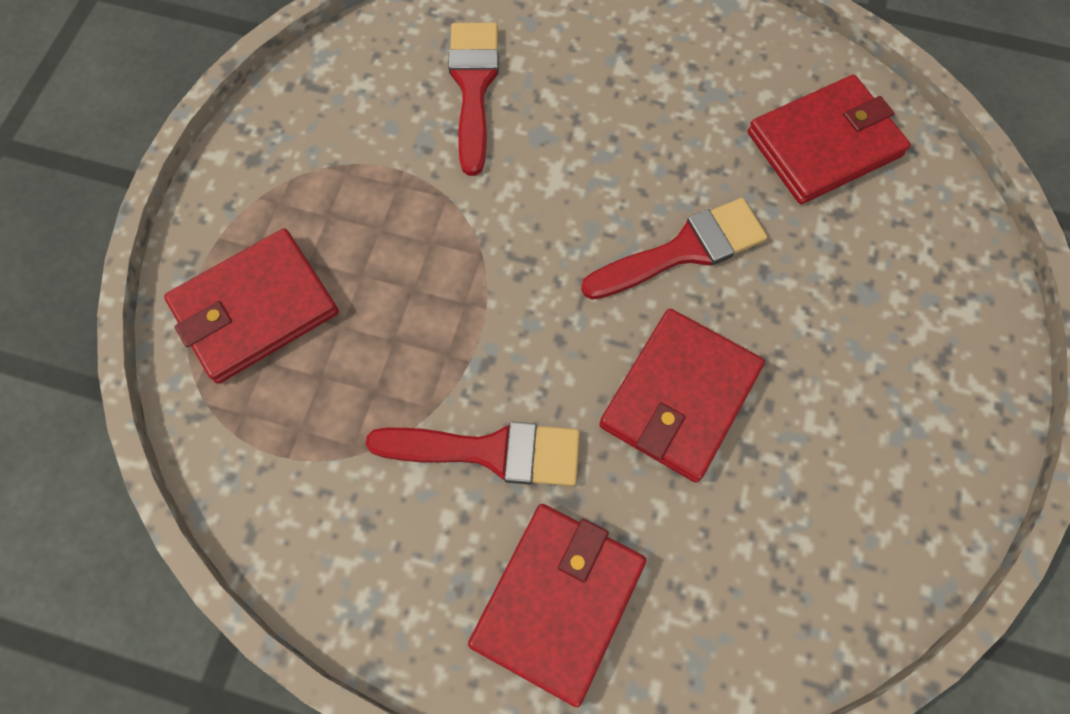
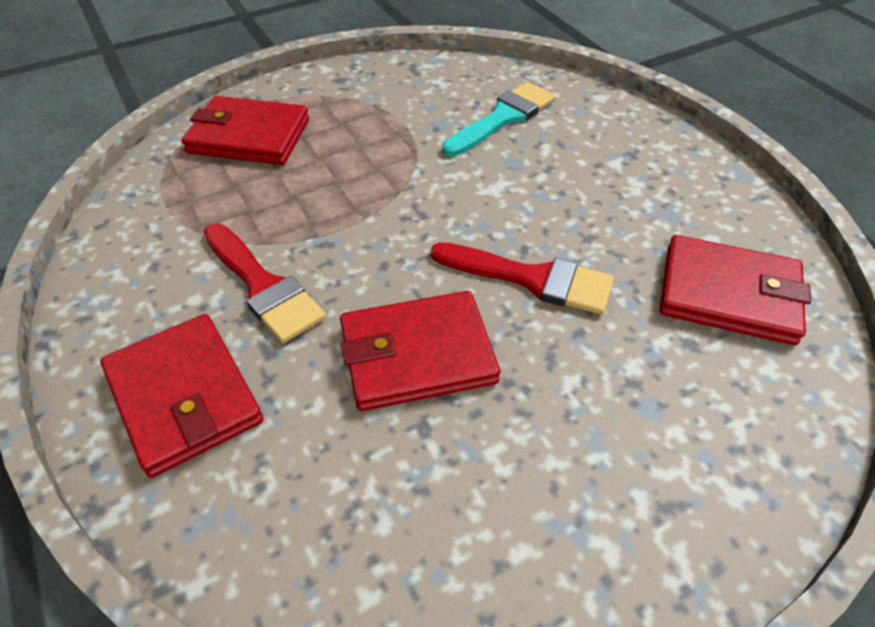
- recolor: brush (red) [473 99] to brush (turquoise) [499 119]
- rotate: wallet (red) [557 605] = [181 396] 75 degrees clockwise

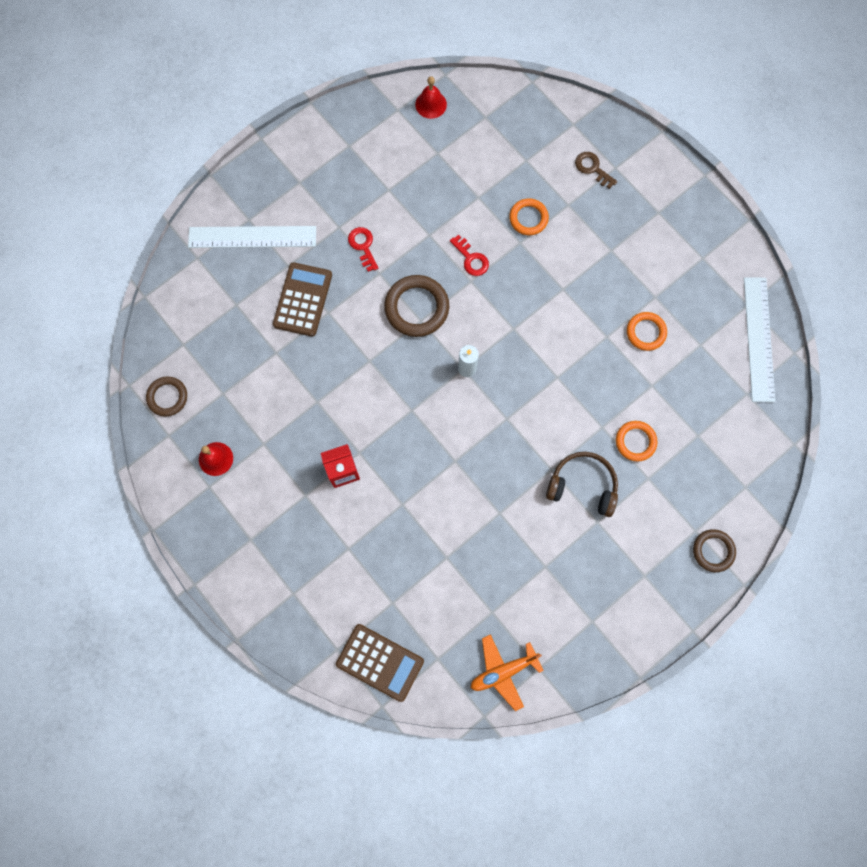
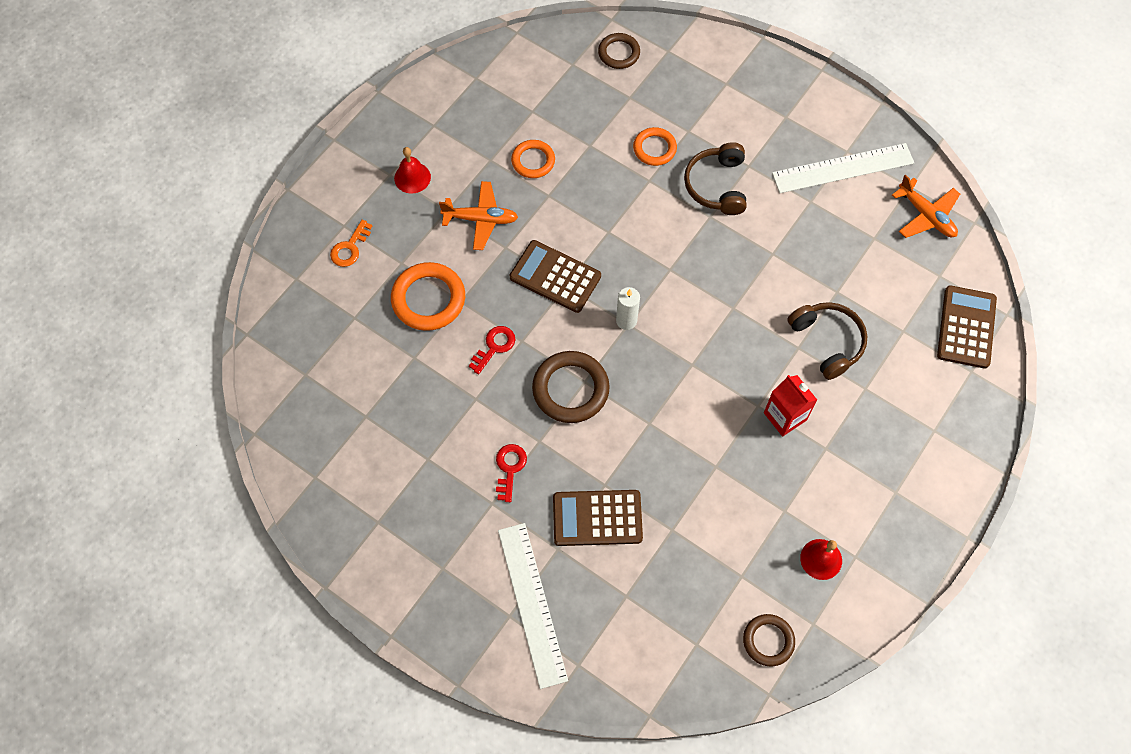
- insert: plane (orange) [478 215]
- insert: calculator (brown) [555 276]
- insert: headphones (brown) [827 341]
- move: bell (red) [431 97] to [412 170]
- move: ring (brown) [714 550] to [619 51]
- move: ruler (white) [759 339] to [843 168]
- recolor: key (brown) [596 170] to key (orange) [351 243]
- rotate: key (red) [363 249] = [511 473] 135 degrees clockwise
- resize: ring (orange) [529 216] = [428 296] x1.61

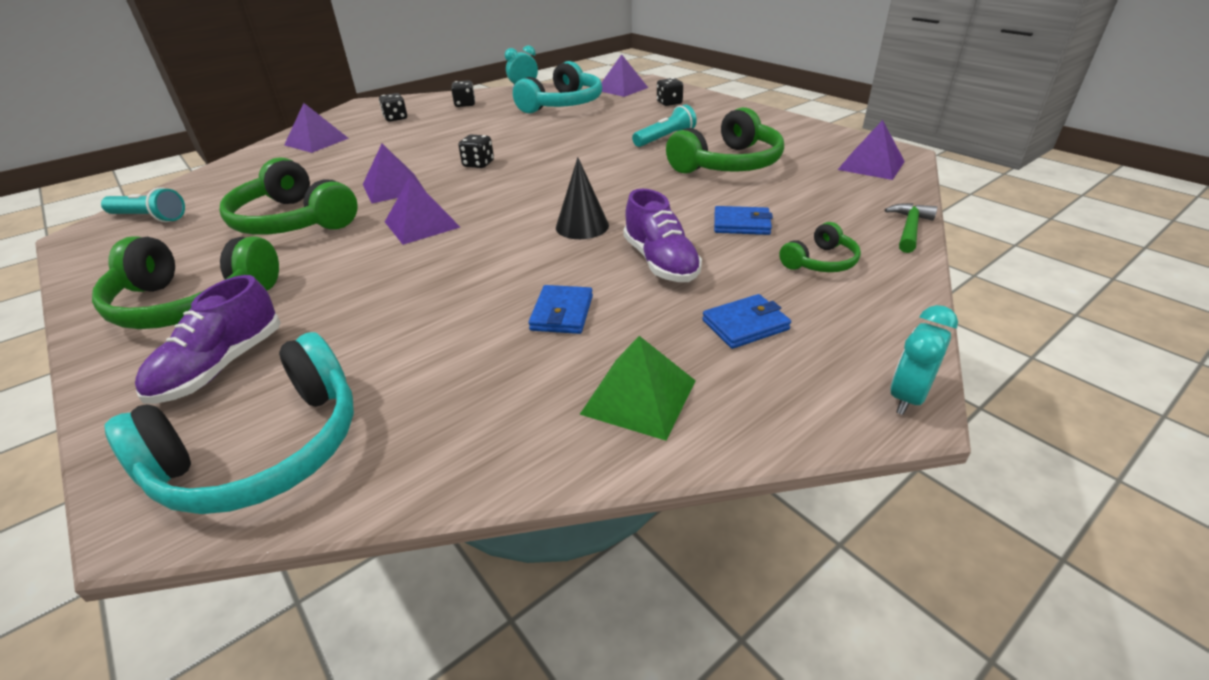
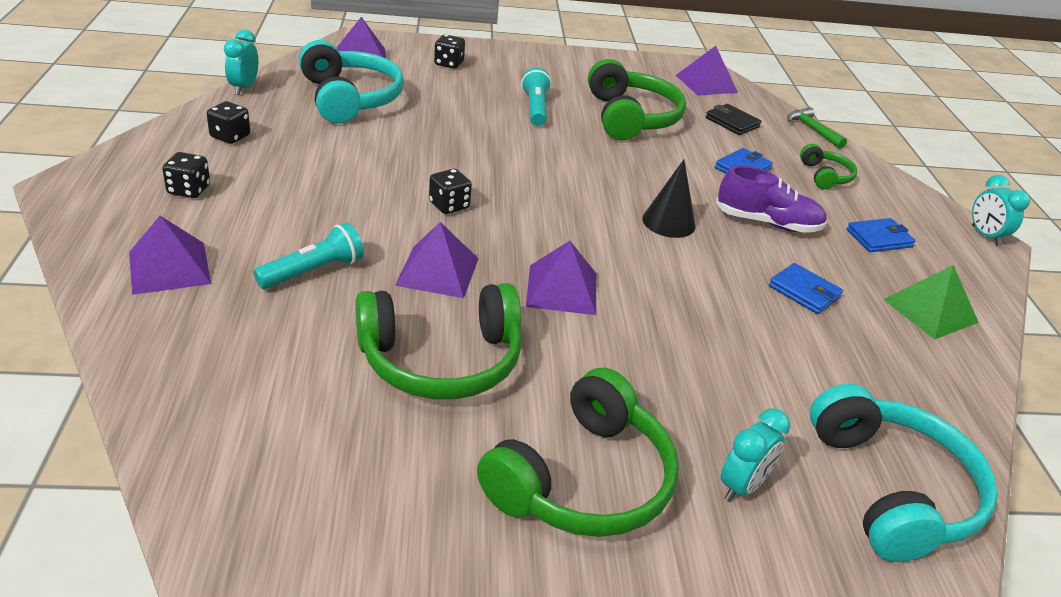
- insert: wallet (black) [733 119]
- move: flashlight (turquoise) [143 204] to [308 255]
- replace: shoe (purple) [208 339] to clock (turquoise) [755 455]
- rotate: wallet (blue) [746 321] = [881 235] 60 degrees clockwise

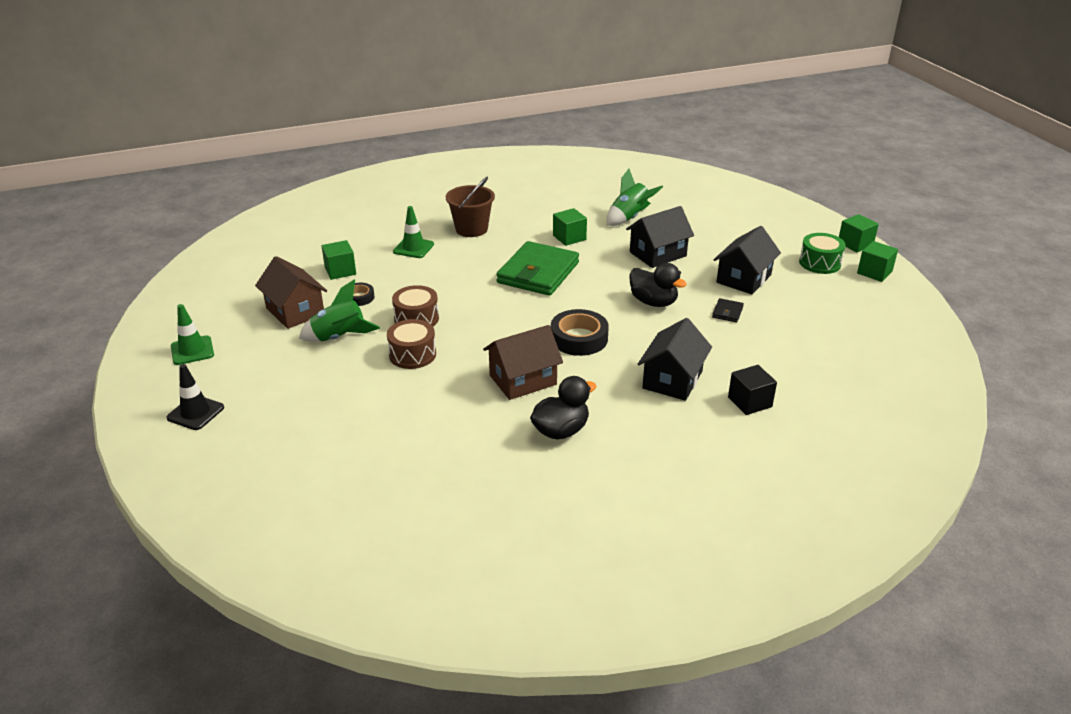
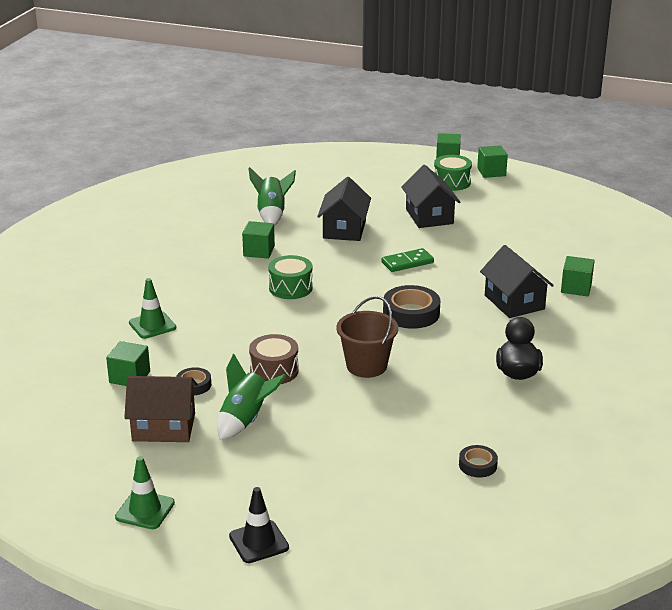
- delete: drum (brown) [411 344]
- delete: house (brown) [523 362]
- delete: wallet (black) [728 310]
- insert: tape (black) [478 461]
- move: bucket (brown) [470 207] to [367 337]
- replace: wallet (green) [537 268] to drum (green) [290 277]
- replace: duck (black) [658 285] to domino (green) [407 260]
- recolor: cube (black) [752 390] to cube (green) [578 276]

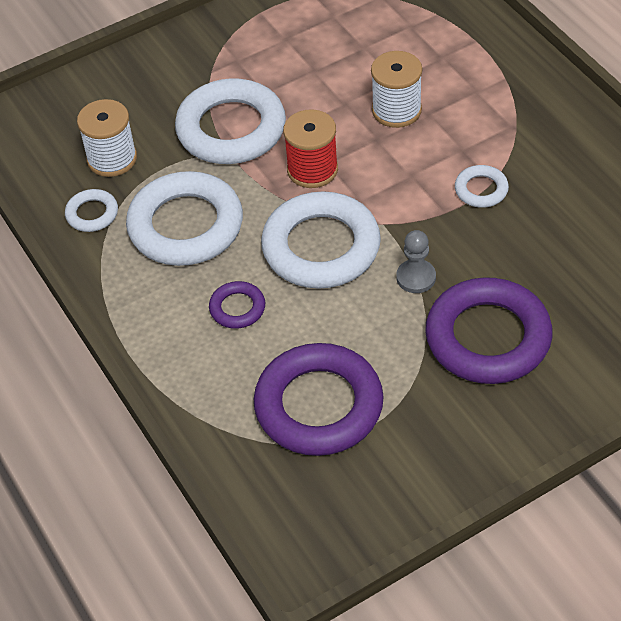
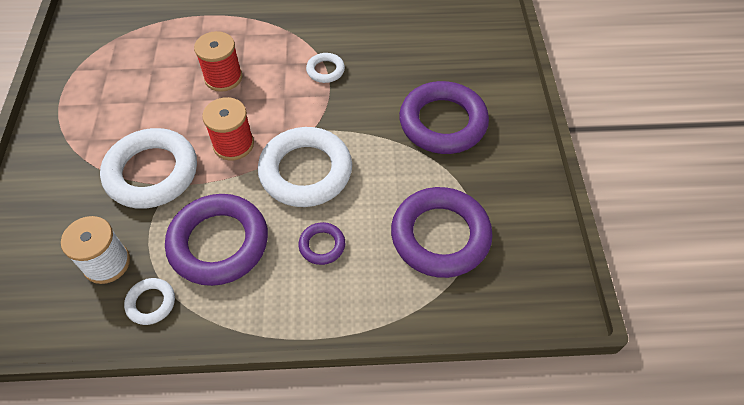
- delete: pawn (grey) [416 261]
- recolor: ring (white) [184 218] to ring (purple) [216 240]
- recolor: spool (white) [396 89] to spool (red) [218 61]

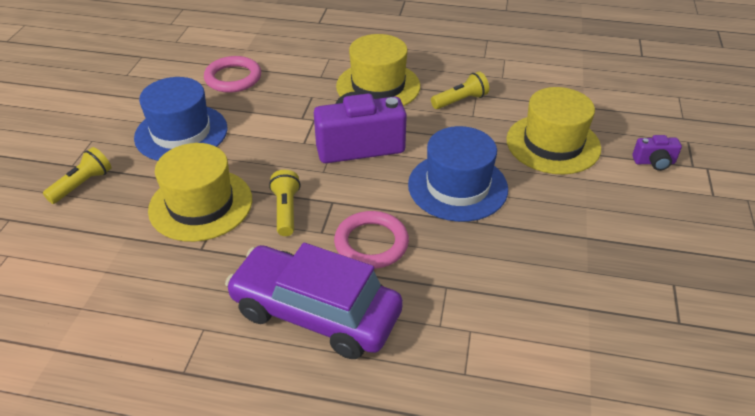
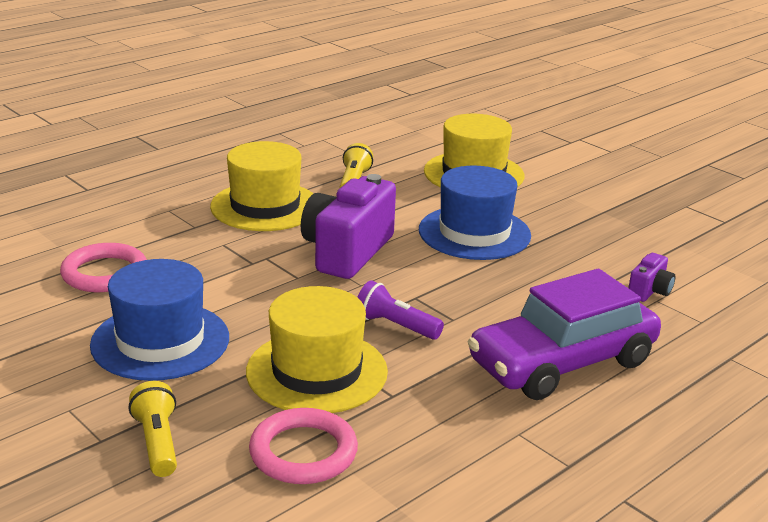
- move: ring (pink) [371 240] to [303 446]
- move: camera (purple) [657 153] to [651 277]
- recolor: flashlight (yellow) [285 203] to flashlight (purple) [400 310]

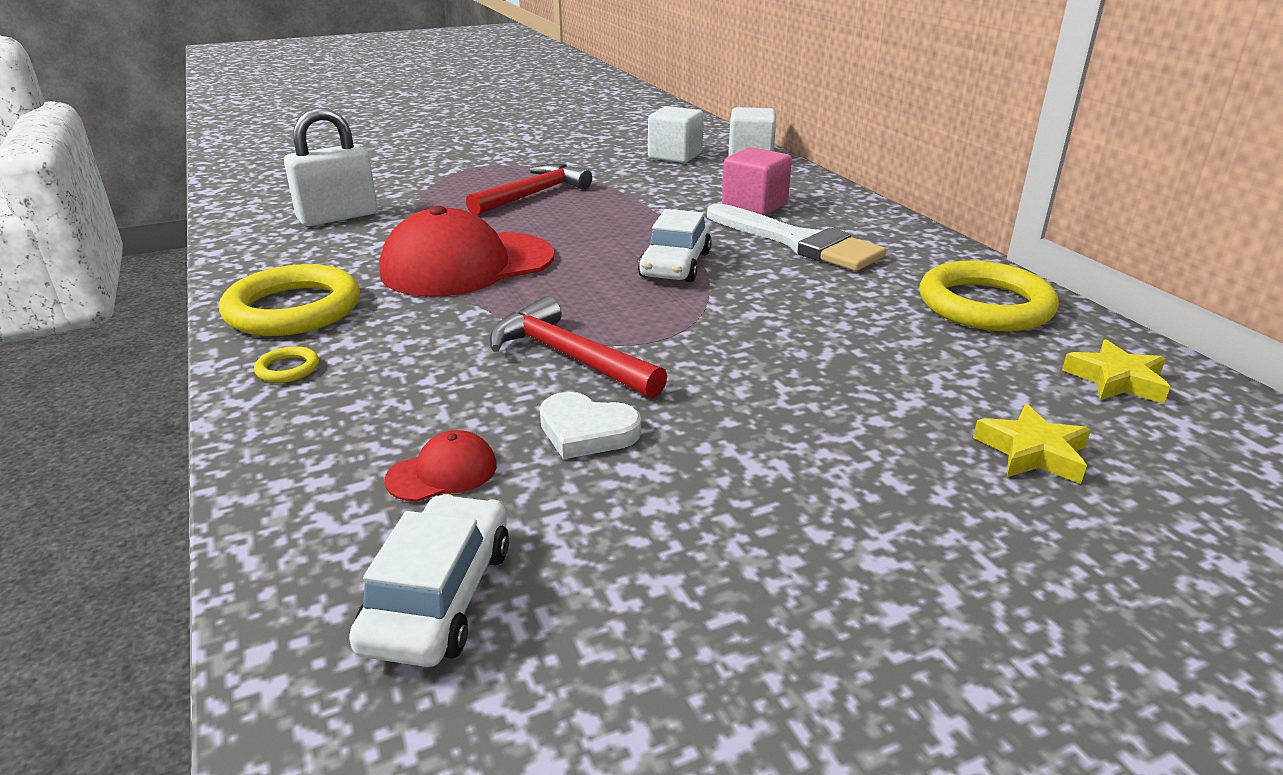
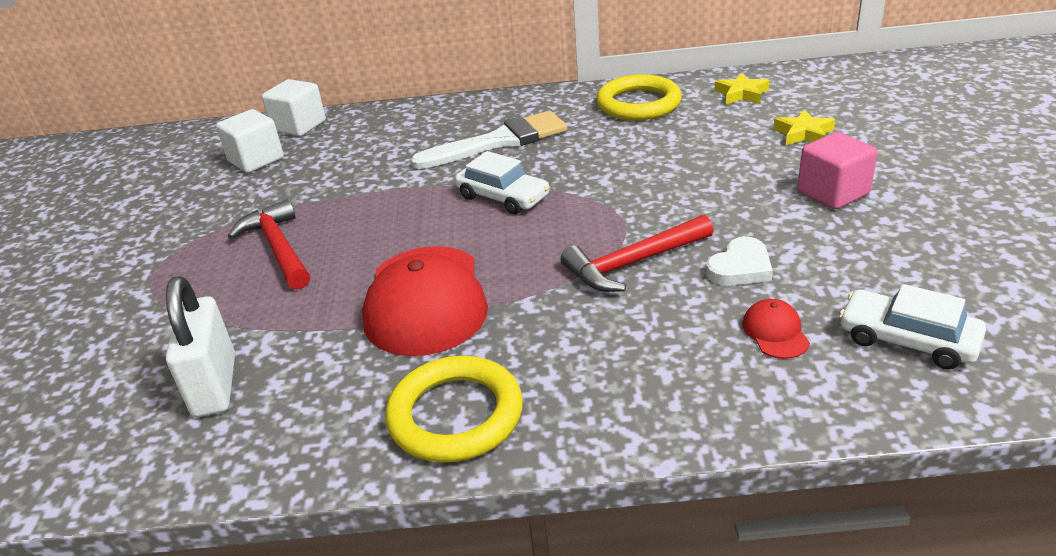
- delete: ring (yellow) [286 364]
- move: cube (pink) [757 181] to [838 170]

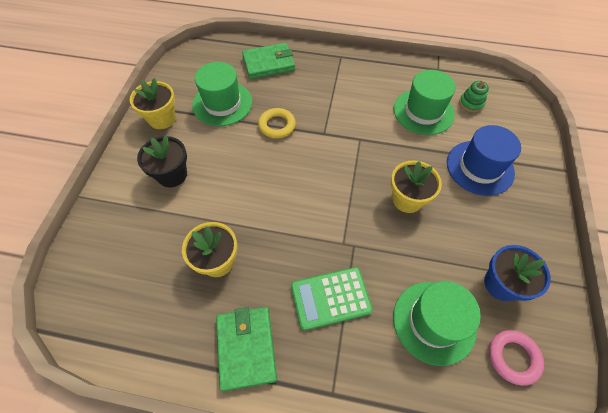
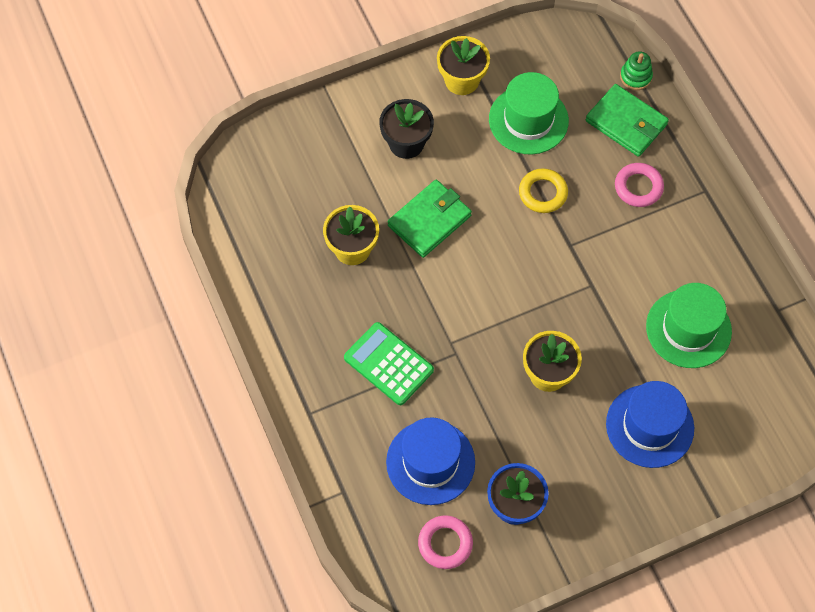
- insert: ring (pink) [639 185]
- move: wallet (green) [246 349] to [430 219]
- move: stacking toy (green) [474 96] to [636 71]
- recolor: hat (green) [437 323] to hat (blue) [430 461]

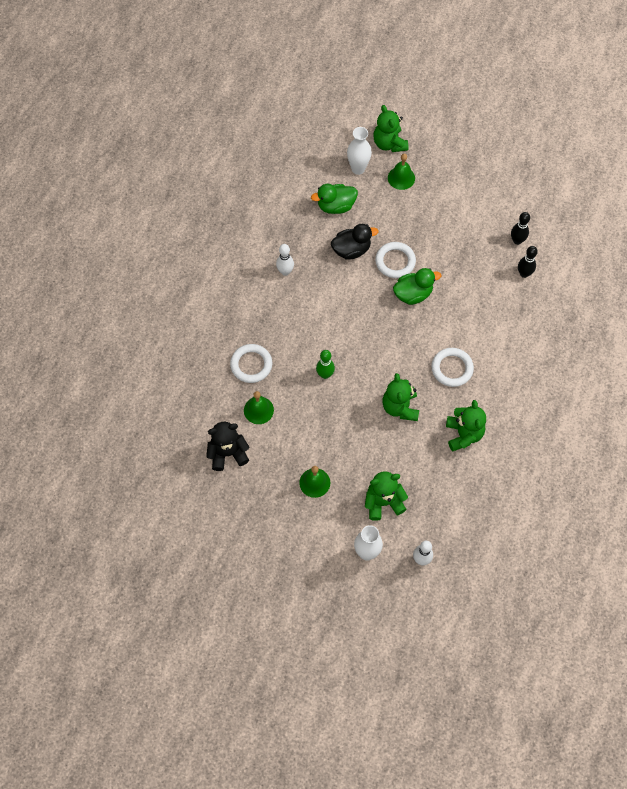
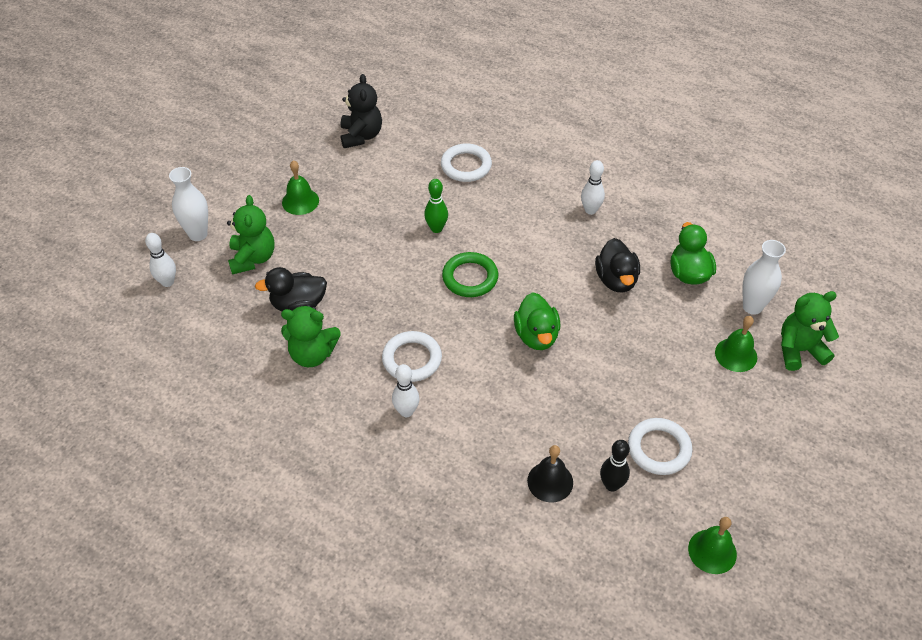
- delete: teddy bear (green) [401 397]
- insert: duck (black) [291 289]
- insert: bowling pin (white) [406 390]
- insert: ring (green) [470 274]
- move: bell (green) [259 407] to [712 545]
- move: ring (white) [395 260] to [660 446]
- replace: bowling pin (black) [528 262] to bell (black) [550 473]

